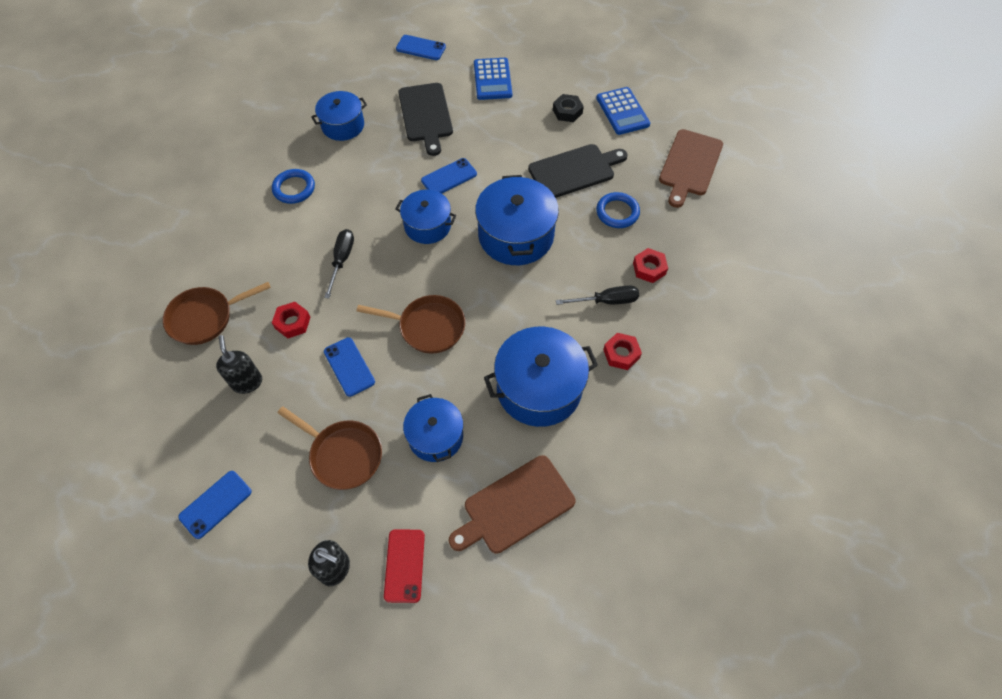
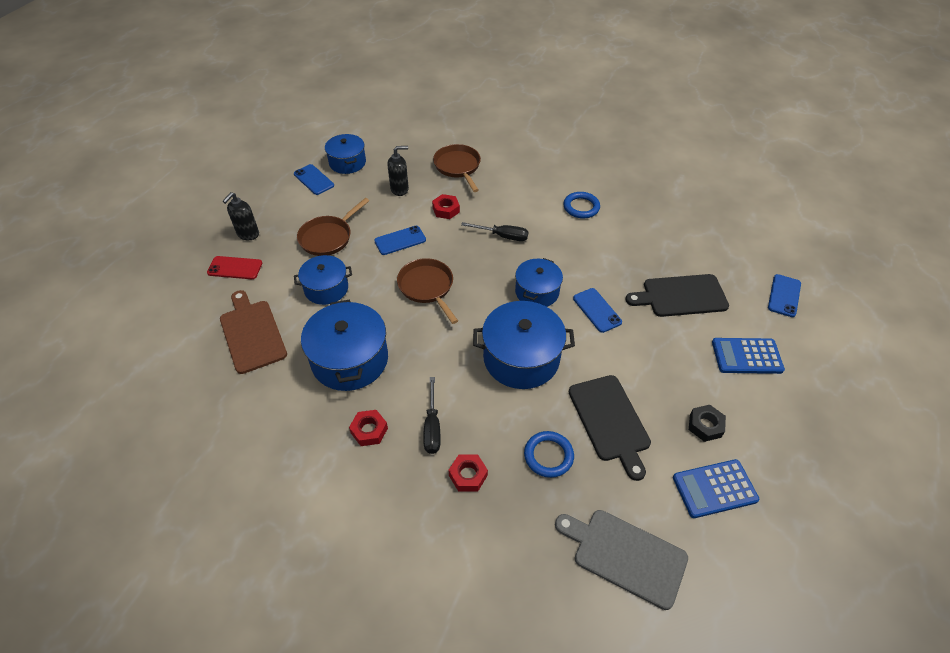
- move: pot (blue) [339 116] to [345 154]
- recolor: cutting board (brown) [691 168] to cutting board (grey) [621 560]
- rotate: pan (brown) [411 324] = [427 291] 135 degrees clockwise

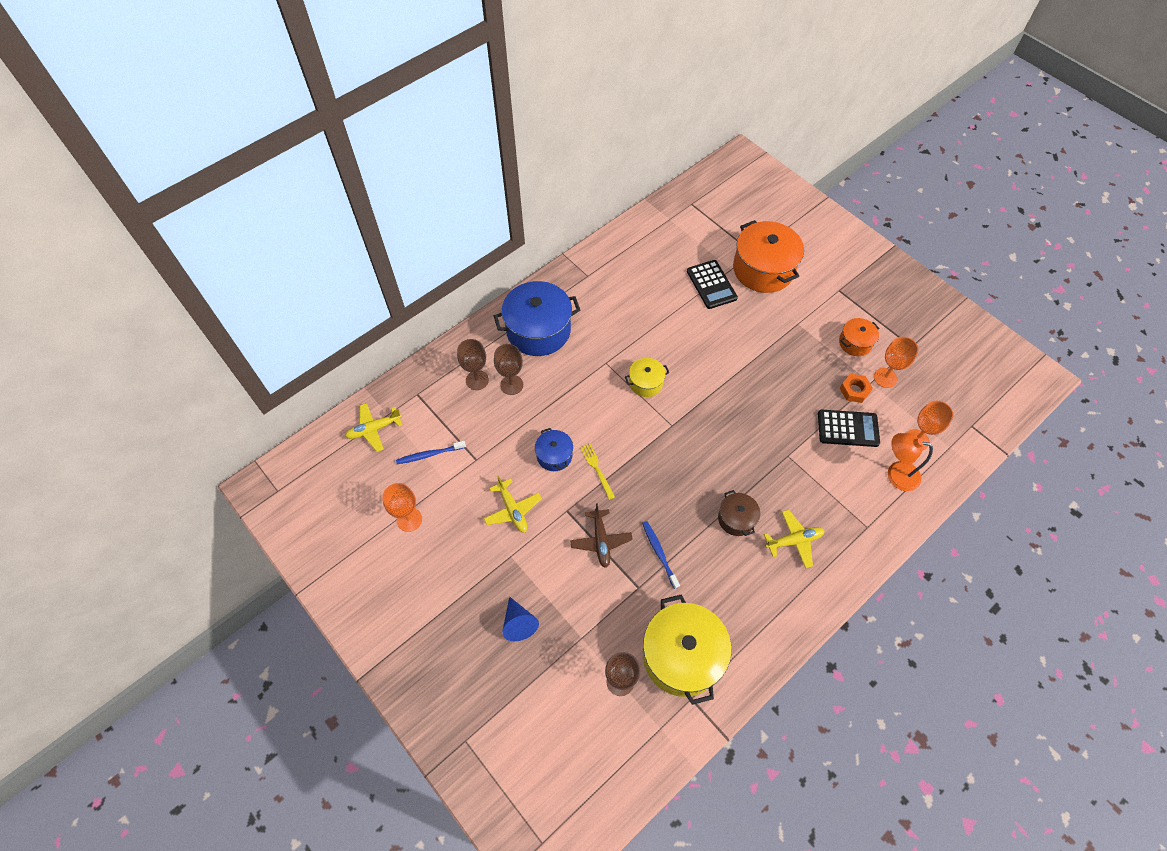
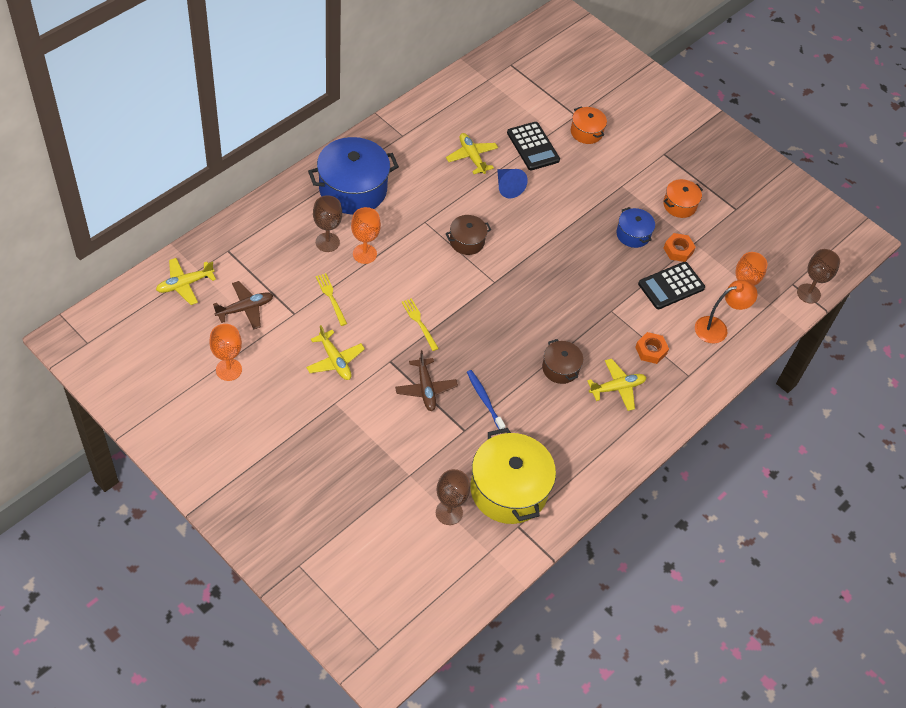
- insert: fork (yellow) [331 299]
- insert: plane (yellow) [472 153]
- insert: nut (orange) [652 348]
- move: goblet (brown) [473 364] to [818 276]
- move: cone (blue) [520 619] to [512 184]
- move: pot (blue) [554 449] to [635 227]
- move: goblet (orange) [896 362] to [366 235]
- replace: toothbrush (blue) [431 452] to plane (brown) [243 305]
- recolor: pot (yellow) [647 377] to pot (brown) [468 235]
- rotate: calculator (black) [849 428] = [671 285] 150 degrees clockwise
- rotate: lamp (orange) [910 462] = [726 312] 150 degrees clockwise
- resize: pot (orange) [768 256] = [589 125] x0.51

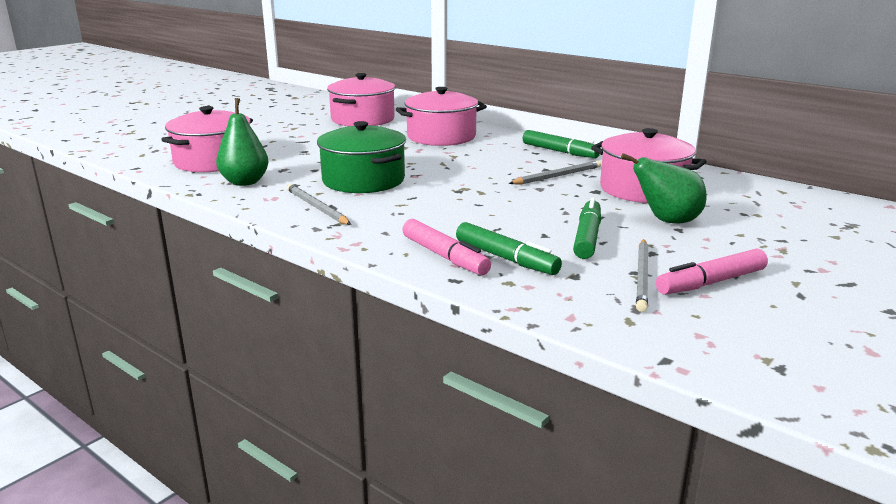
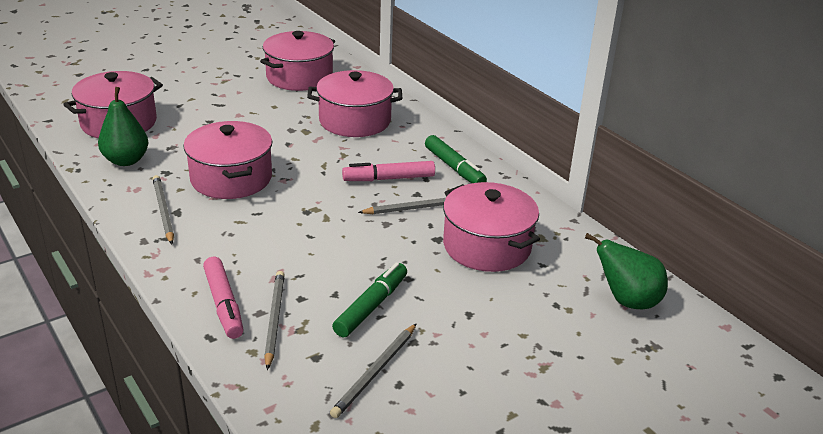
- move: pear (green) [664 188] to [626 271]
- move: marker (pink) [712 271] to [388 171]
- replace: marker (green) [509 248] to pencil (grey) [274 320]
- recolor: pot (green) [361 157] to pot (pink) [227 160]

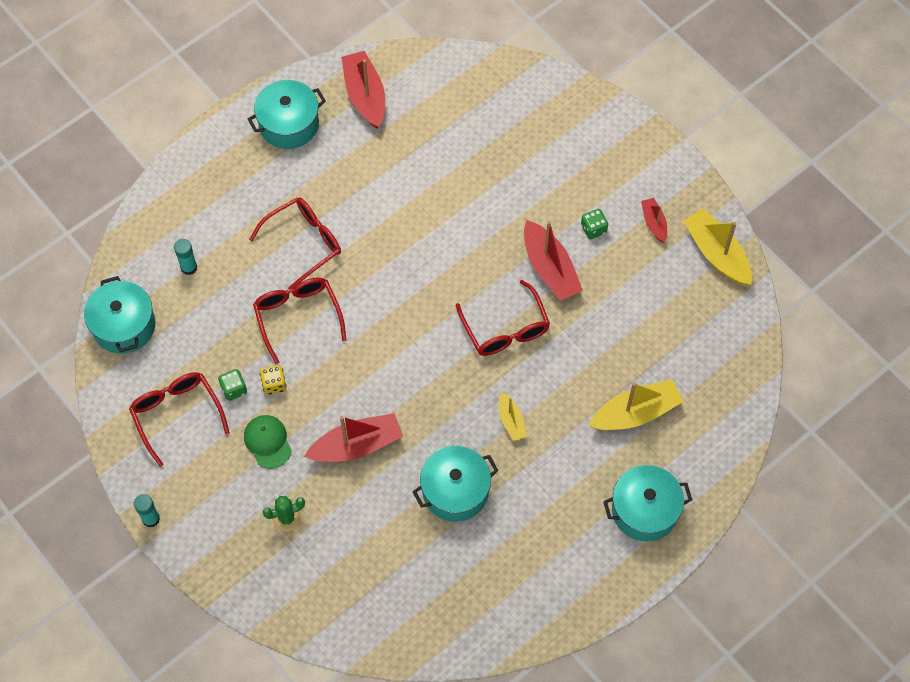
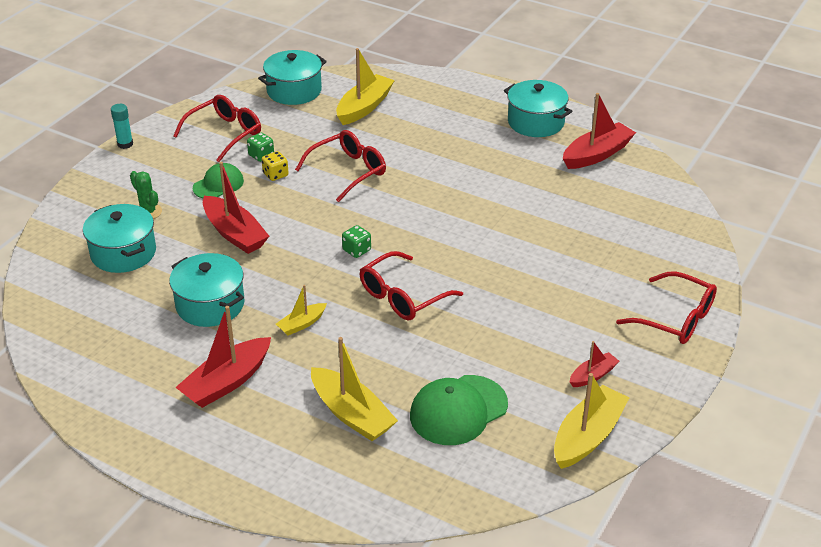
- insert: cap (green) [459 410]
- move: glasses (red) [295 243] to [666 308]
- move: boat (red) [553 260] to [223 357]
- move: dice (green) [594 224] to [356 241]
- move: pot (turquoise) [647 503] to [119 238]
- replace: glue stick (turquoise) [185 257] to boat (yellow) [365 86]

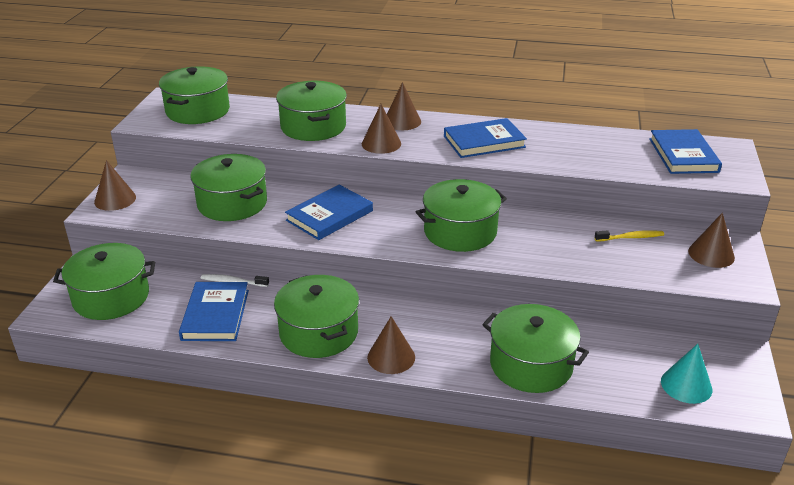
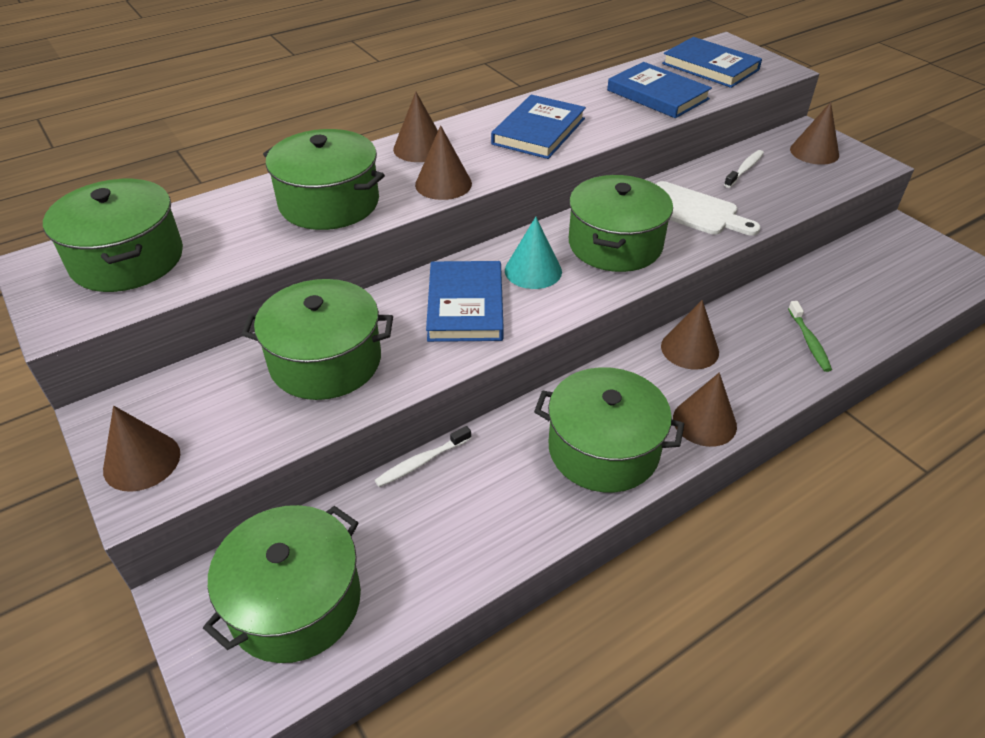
- insert: cutting board (white) [708 208]
- insert: cone (brown) [690 334]
- move: book (blue) [214 311] to [659 90]
- move: cone (turquoise) [686 374] to [533 253]
- replace: pot (green) [535 348] to toothbrush (green) [810 336]
- recolor: toothbrush (yellow) [629 235] to toothbrush (white) [744 169]

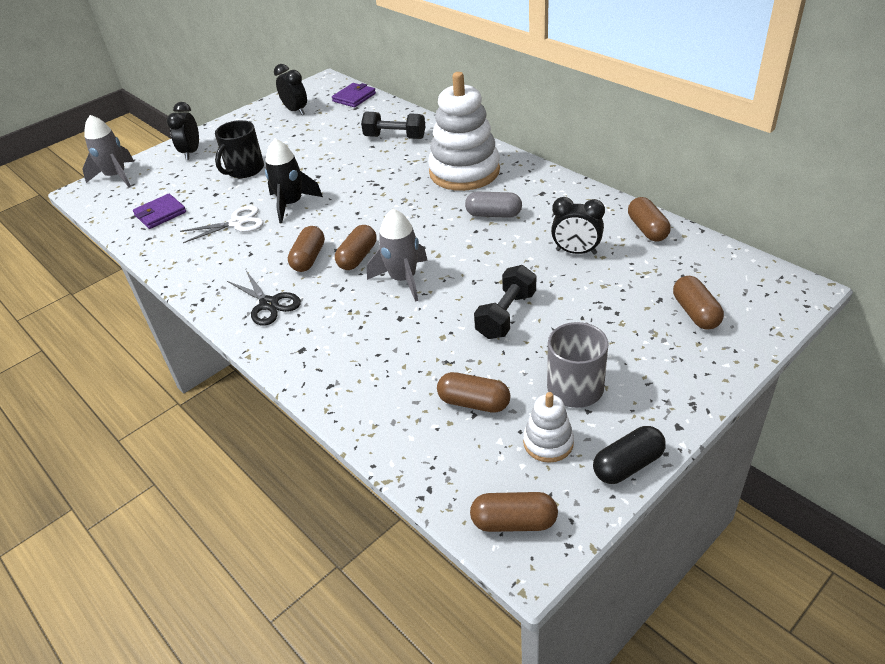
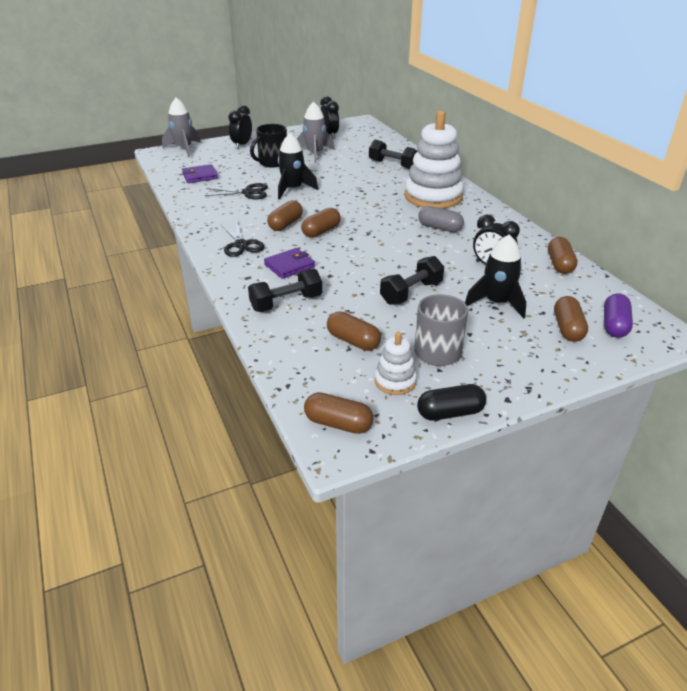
- insert: dumbbell (black) [285 290]
- insert: rocket (black) [495 276]
- insert: capsule (purple) [618 315]
- move: wallet (purple) [354 95] to [289 263]
- move: rocket (grey) [397 255] to [315 132]
- recolor: scissors (white) [222 224] to scissors (black) [236 191]

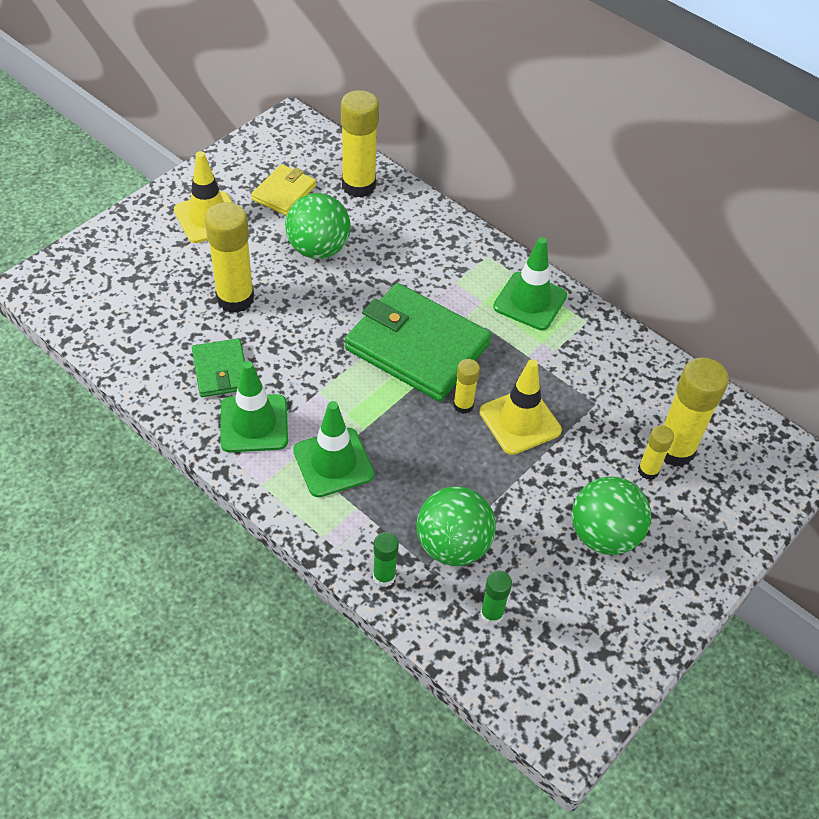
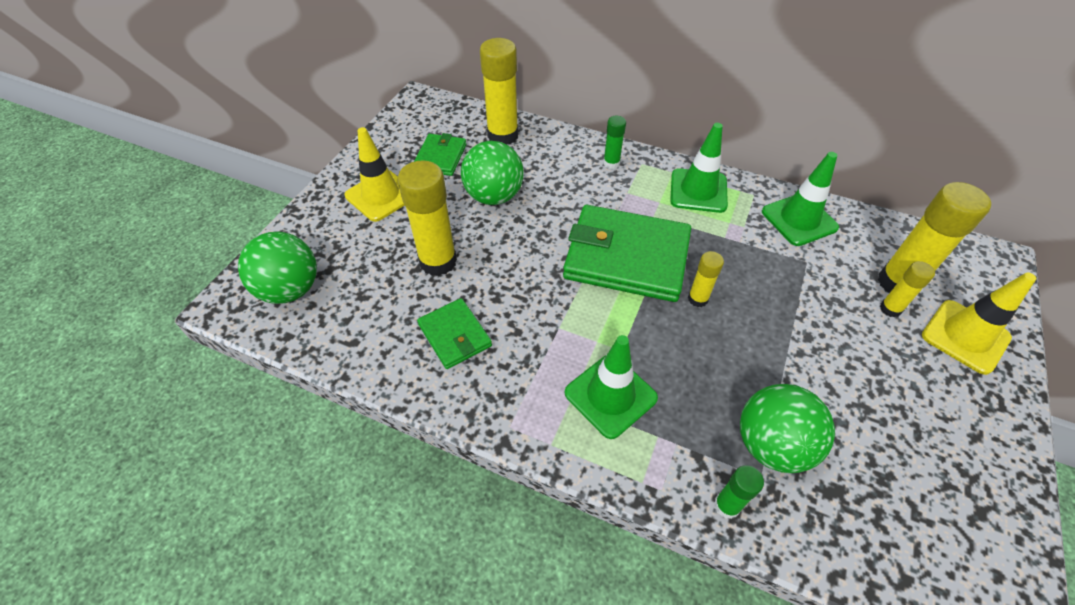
- move: traffic cone (green) [254 406] to [800 199]
- move: traffic cone (yellow) [520 407] to [979 323]
- move: glue stick (green) [496 598] to [614 142]
- move: ball (green) [611 515] to [277 268]
- recolor: wallet (yellow) [283 190] to wallet (green) [440 154]

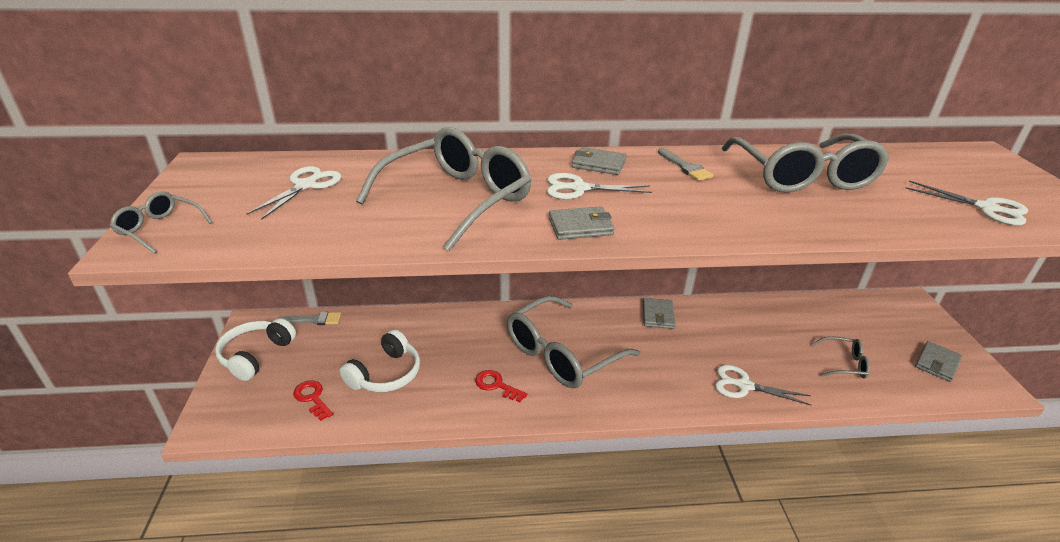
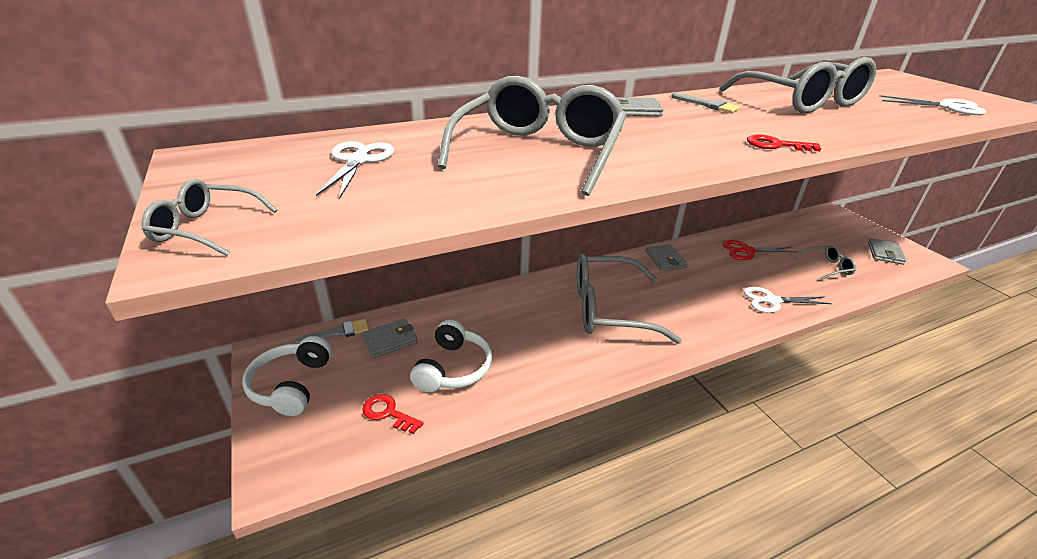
- delete: scissors (white) [599 186]
- insert: scissors (red) [760 250]
- move: key (red) [501 386] to [784 142]
- move: wallet (grey) [582 223] to [389 338]
- rotate: glasses (grey) [573 342] = [629 298] 60 degrees clockwise

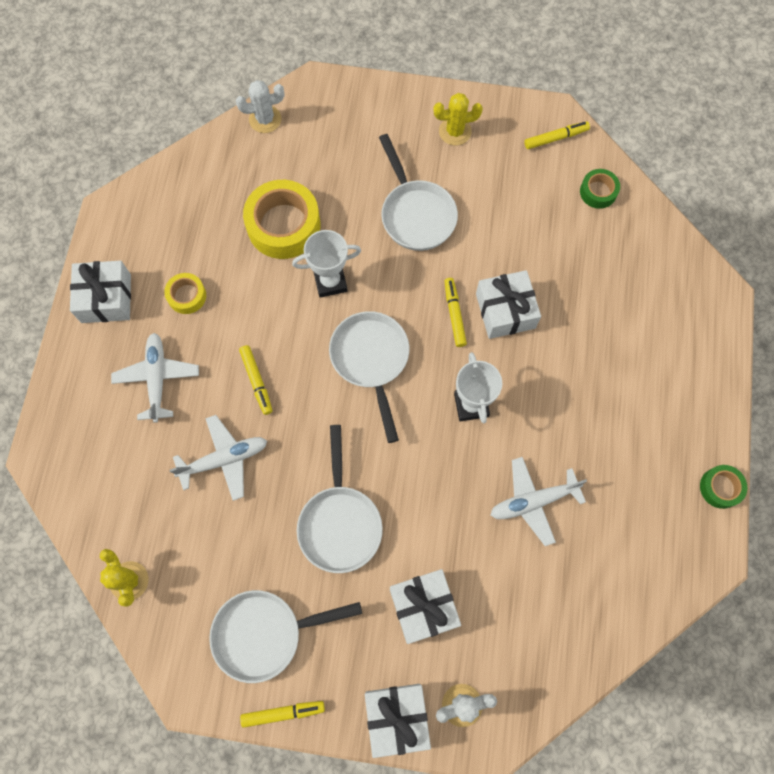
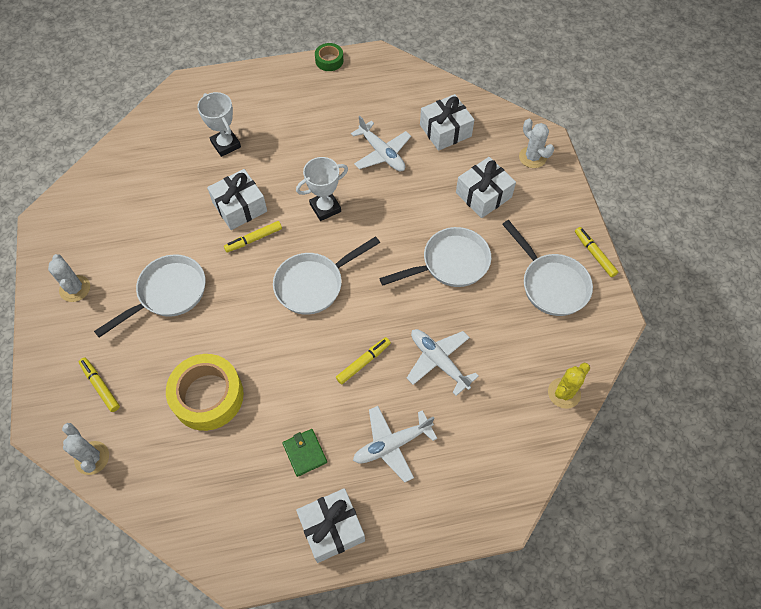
- delete: tape (green) [600 189]
- move: trophy (white) [326 264] to [219 124]
- move: gift (white) [398 721] to [447 122]
- move: marker (yellow) [557 135] to [99 385]
- replace: tape (yellow) [185 293] to wallet (green) [304 453]
- recolor: cactus (yellow) [458 119] to cactus (white) [69 278]

